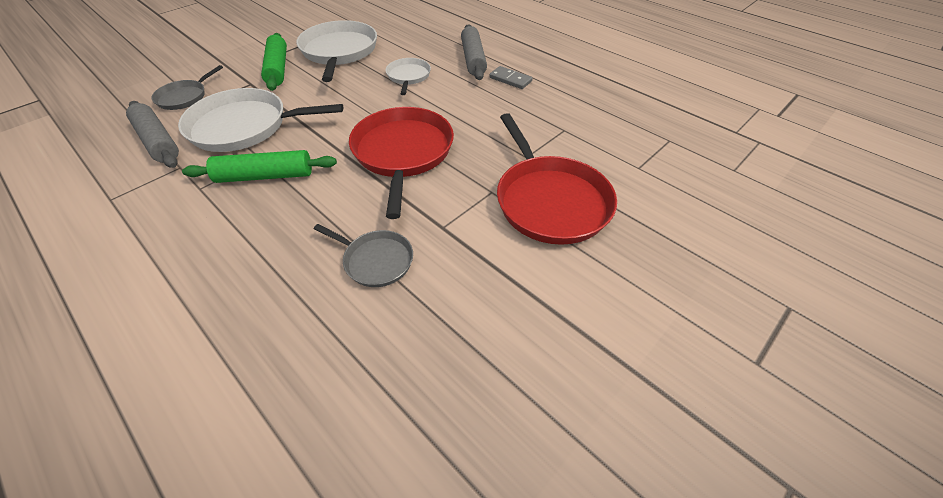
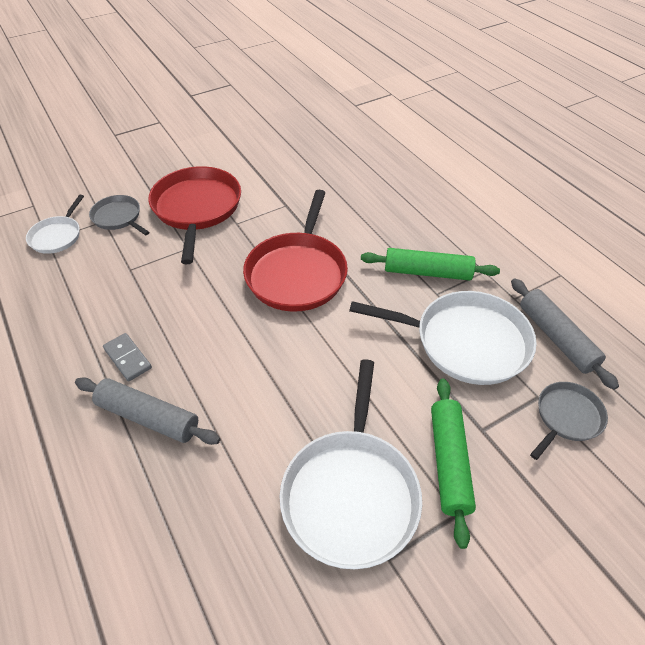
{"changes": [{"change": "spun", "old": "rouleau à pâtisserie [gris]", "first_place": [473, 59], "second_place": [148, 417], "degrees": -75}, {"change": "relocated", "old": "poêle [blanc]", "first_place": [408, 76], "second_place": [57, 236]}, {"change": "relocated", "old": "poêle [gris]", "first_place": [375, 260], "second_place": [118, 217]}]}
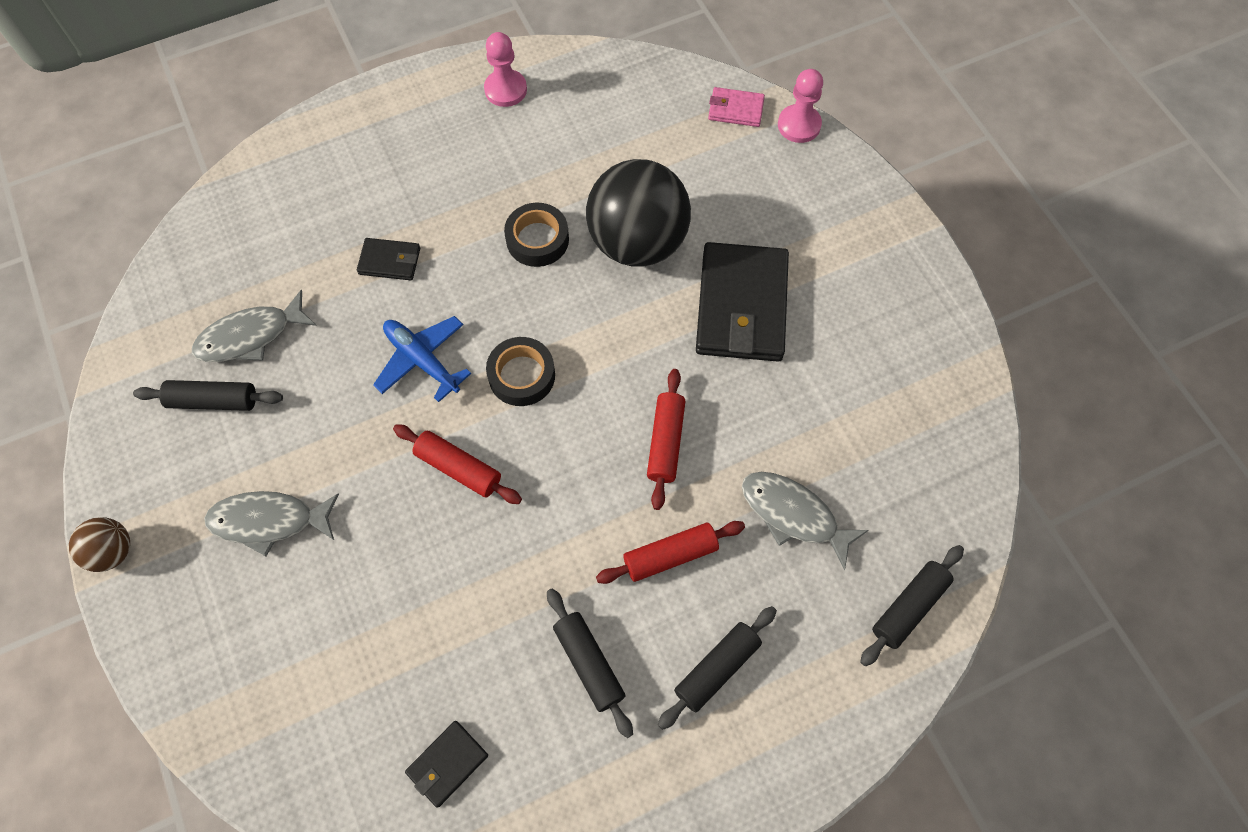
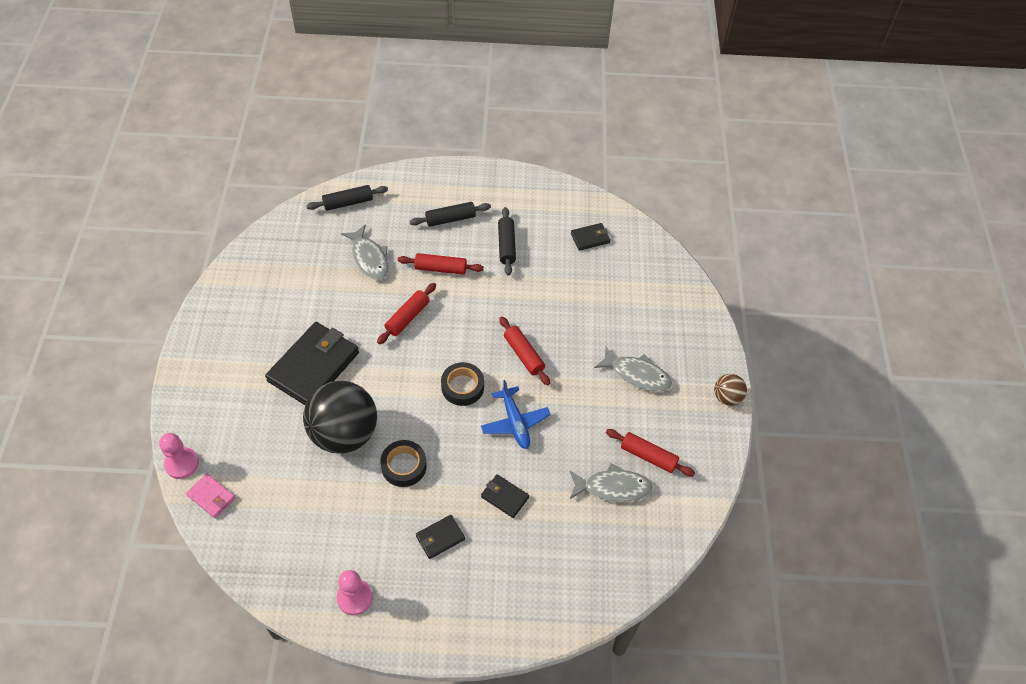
{"changes": [{"change": "colour", "old": "rouleau à pâtisserie [noir]", "new": "rouleau à pâtisserie [rouge]", "first_place": [213, 401], "second_place": [648, 456]}, {"change": "appeared", "new": "portefeuille [noir]", "second_place": [440, 537]}]}
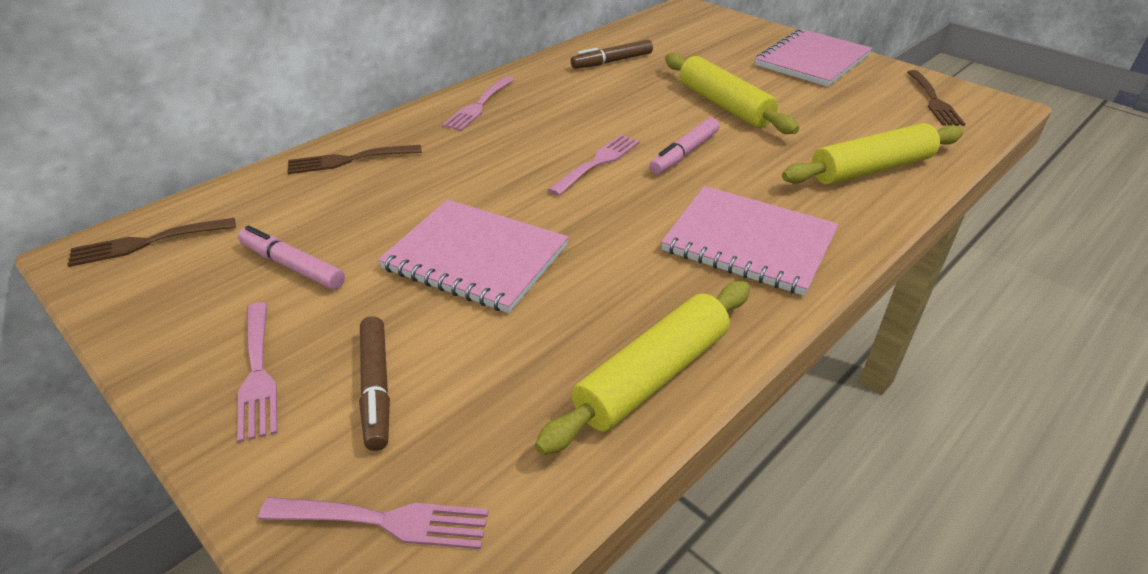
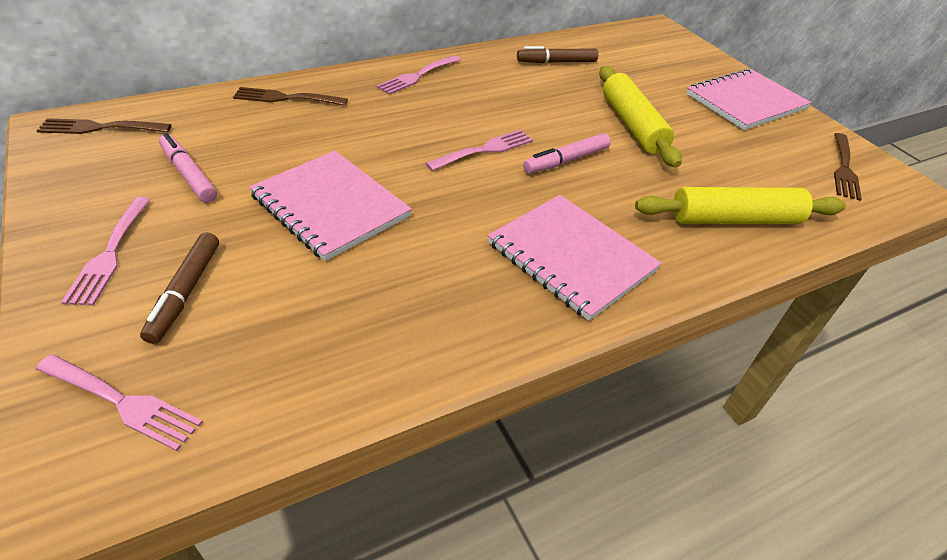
{"changes": [{"change": "missing", "old": "rouleau à pâtisserie [jaune]", "first_place": [652, 375]}]}
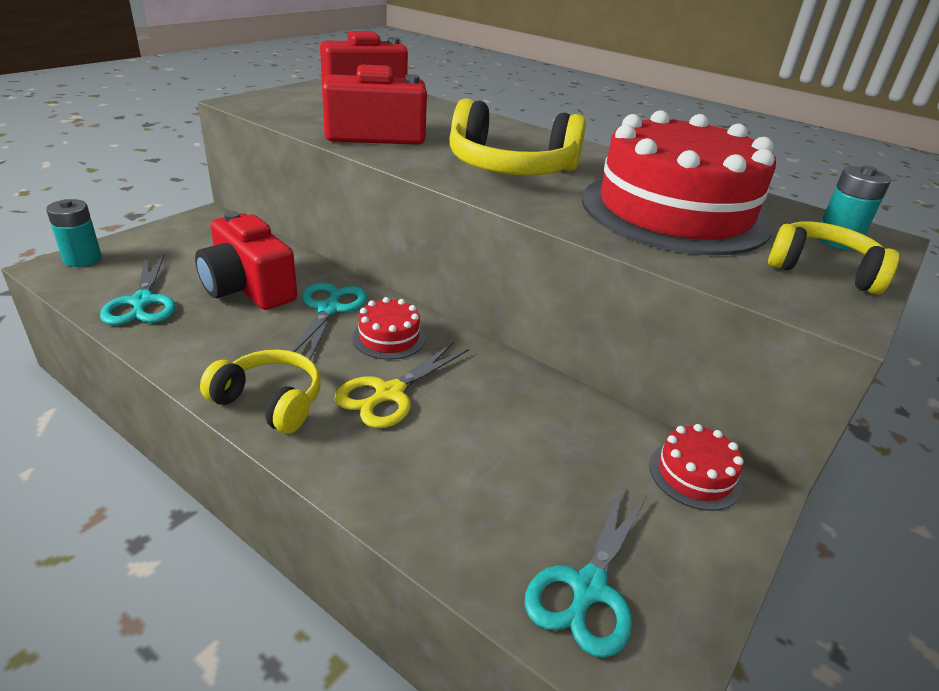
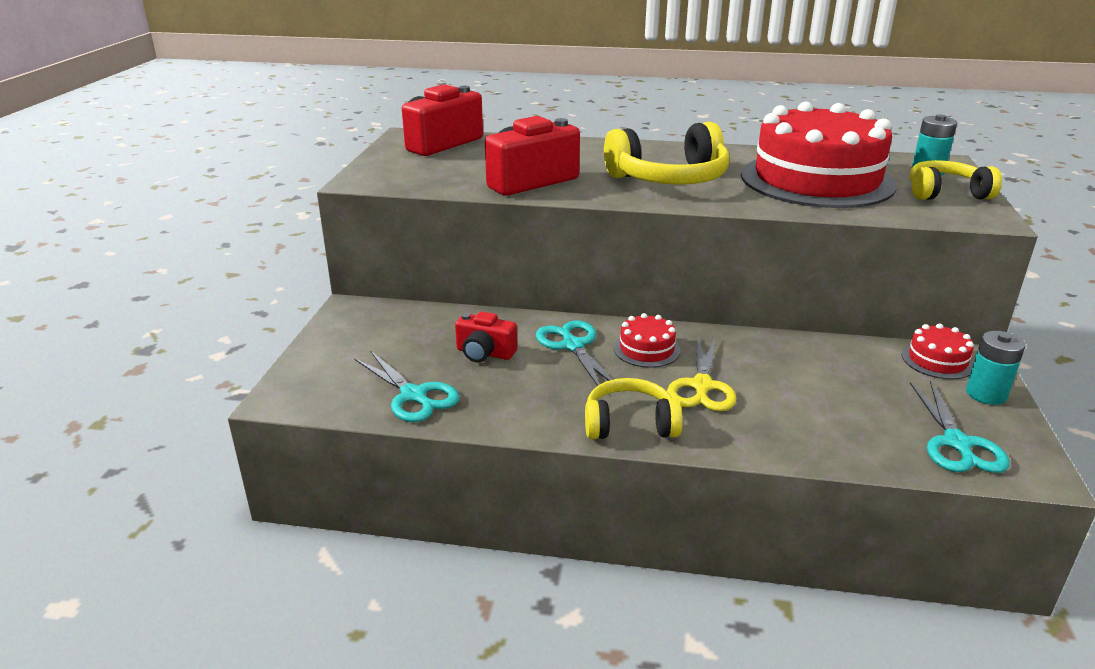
{"changes": [{"change": "relocated", "old": "pile [turquoise]", "first_place": [82, 259], "second_place": [986, 394]}, {"change": "size", "old": "appareil photo [rouge]", "first_place": [248, 288], "second_place": [484, 353], "factor": 0.58}]}
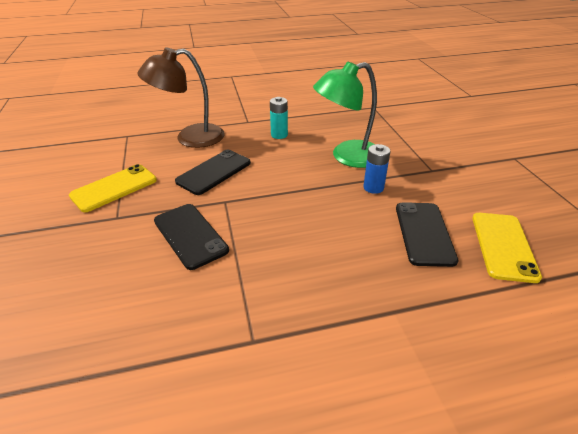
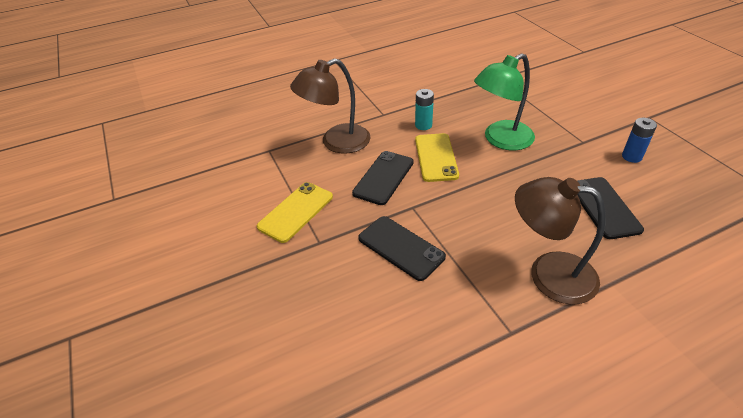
{"changes": [{"change": "relocated", "old": "pile [bleu]", "first_place": [373, 187], "second_place": [631, 157]}, {"change": "relocated", "old": "téléphone [jaune]", "first_place": [503, 246], "second_place": [436, 157]}, {"change": "appeared", "new": "lampe [marron]", "second_place": [548, 274]}]}
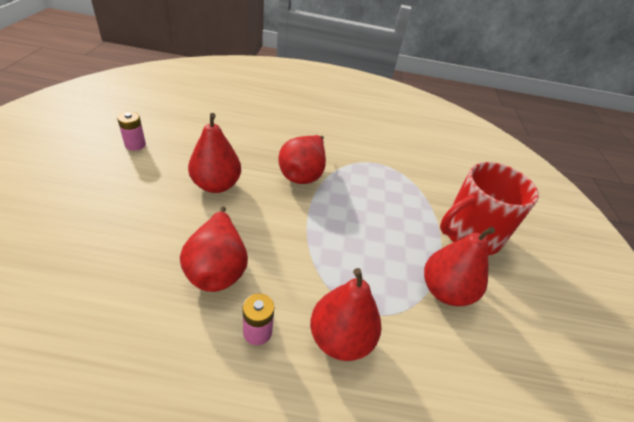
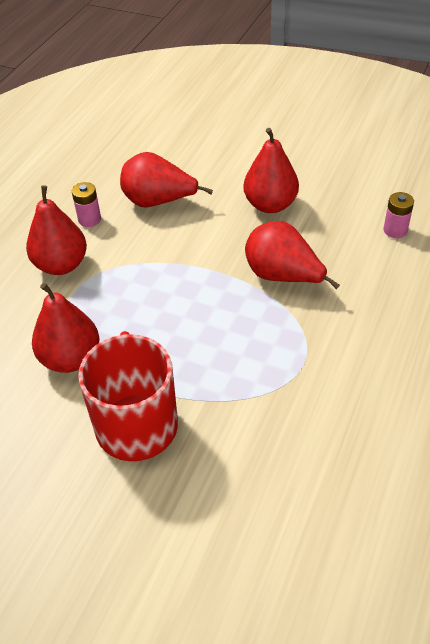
{"changes": [{"change": "relocated", "old": "pile [rose]", "first_place": [135, 145], "second_place": [395, 230]}]}
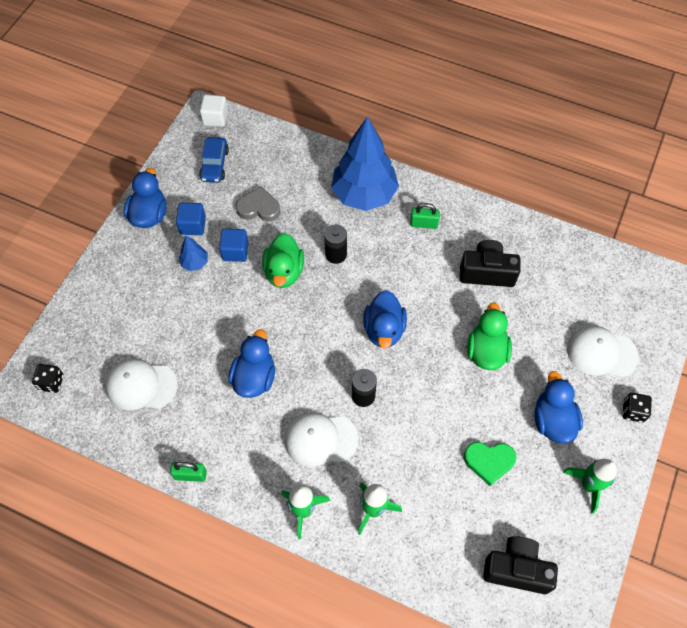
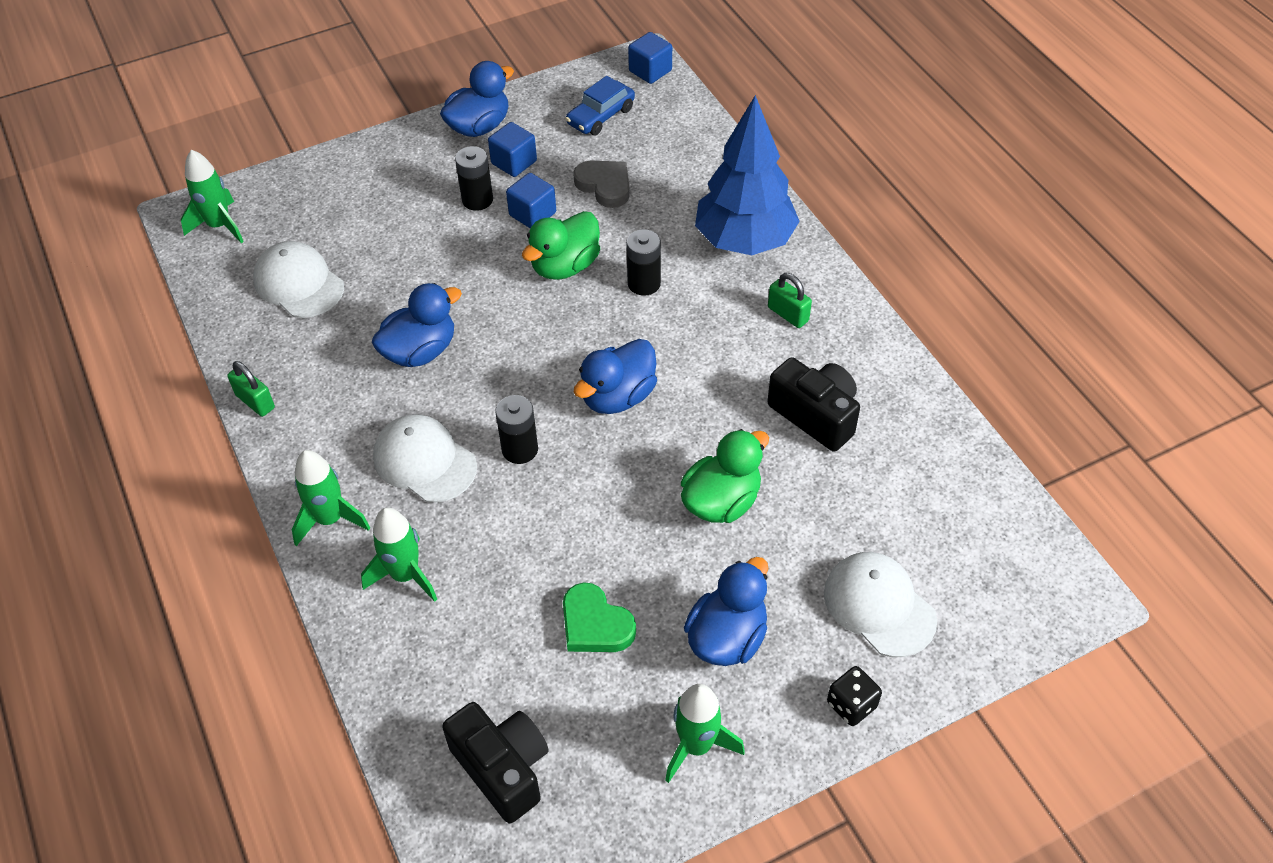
{"changes": [{"change": "colour", "old": "cube [blanc]", "new": "cube [bleu]", "first_place": [215, 118], "second_place": [650, 71]}, {"change": "exchanged", "old": "arbre [bleu]", "new": "pile [noir]", "first_place": [195, 263], "second_place": [477, 200]}, {"change": "exchanged", "old": "dé [noir]", "new": "fusée [vert]", "first_place": [51, 382], "second_place": [219, 226]}]}
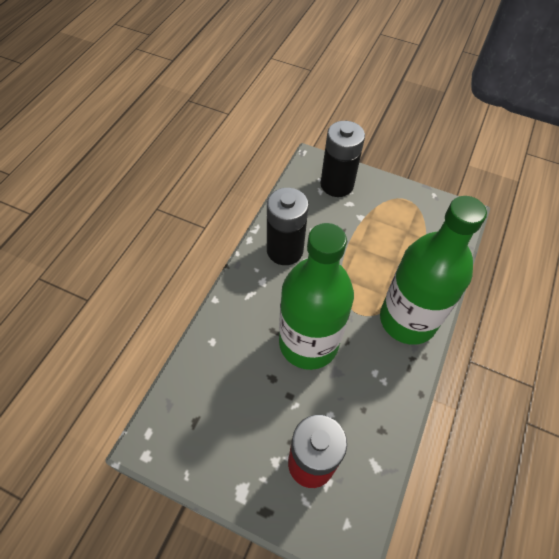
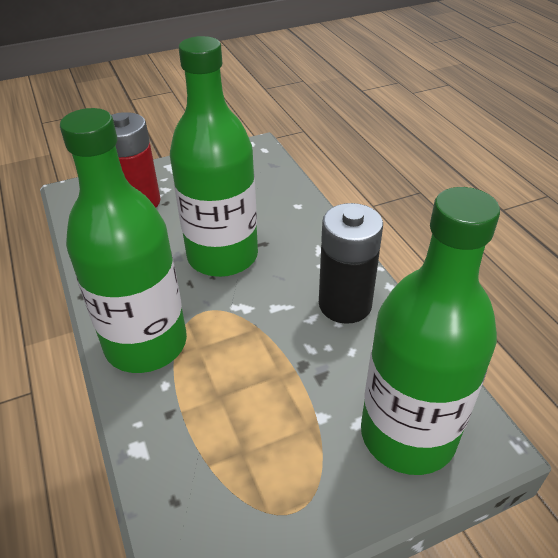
{"changes": [{"change": "exchanged", "old": "pile [noir]", "new": "bouteille [vert]", "first_place": [337, 184], "second_place": [407, 434]}]}
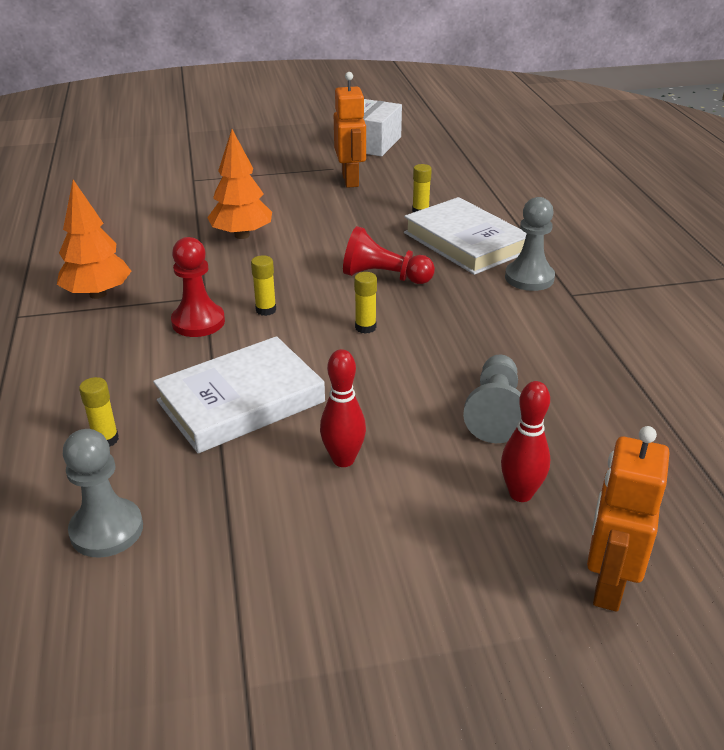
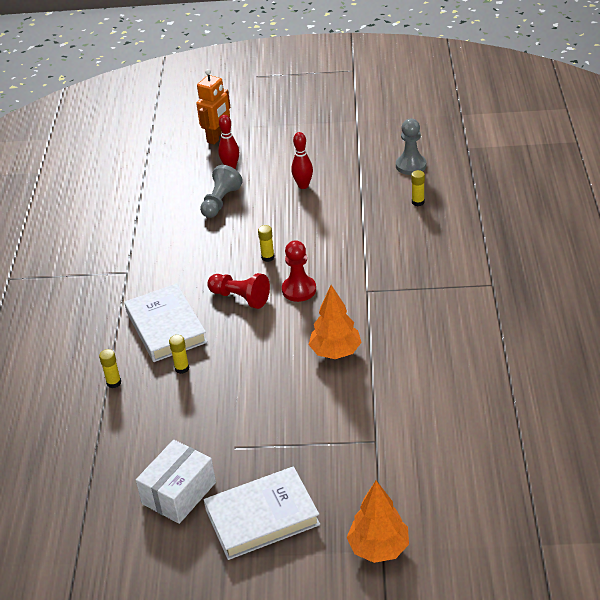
{"changes": [{"change": "missing", "old": "robot [orange]", "first_place": [350, 180]}, {"change": "relocated", "old": "arbre [orange]", "first_place": [98, 294], "second_place": [378, 548]}, {"change": "missing", "old": "pion [gris]", "first_place": [529, 278]}, {"change": "relocated", "old": "pion [rouge]", "first_place": [198, 322], "second_place": [299, 290]}, {"change": "relocated", "old": "bâton de colle [jaune]", "first_place": [266, 310], "second_place": [114, 383]}, {"change": "relocated", "old": "livre [blanc]", "first_place": [241, 401], "second_place": [262, 517]}]}
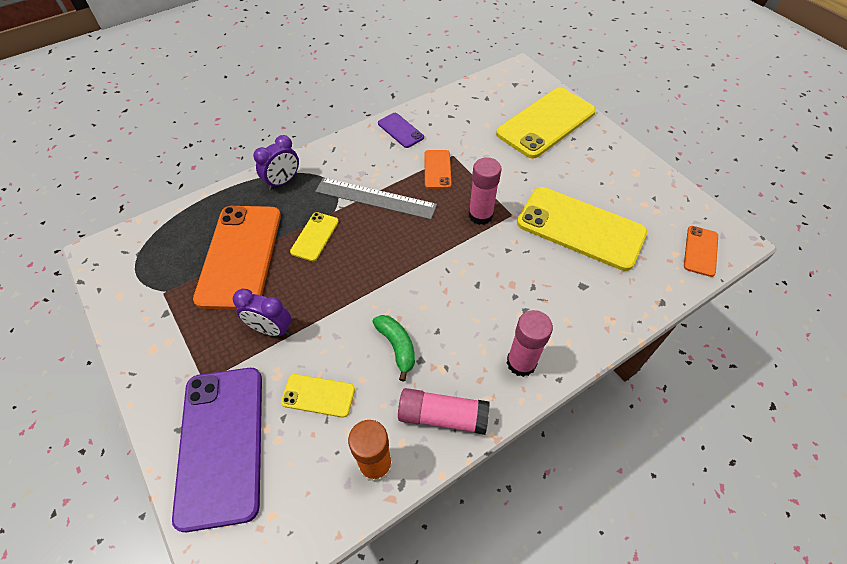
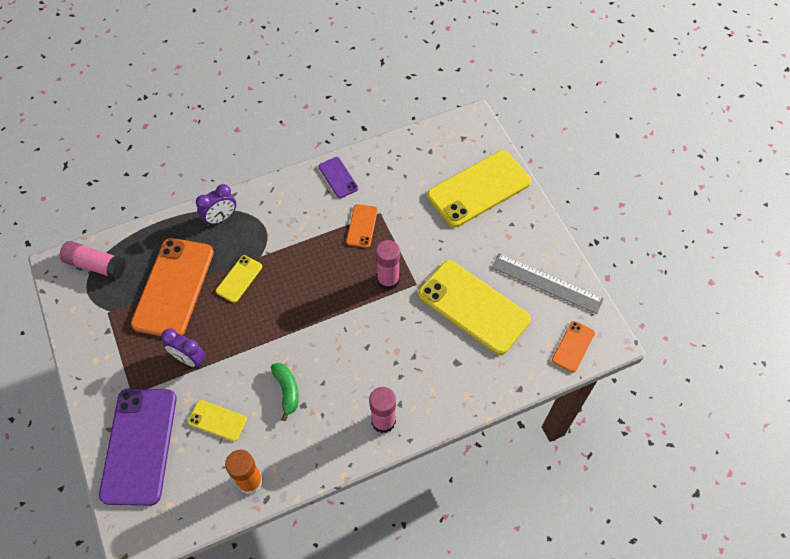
{"changes": [{"change": "relocated", "old": "règle [gris]", "first_place": [375, 198], "second_place": [546, 283]}, {"change": "relocated", "old": "bâton de colle [rose]", "first_place": [442, 416], "second_place": [96, 265]}]}
